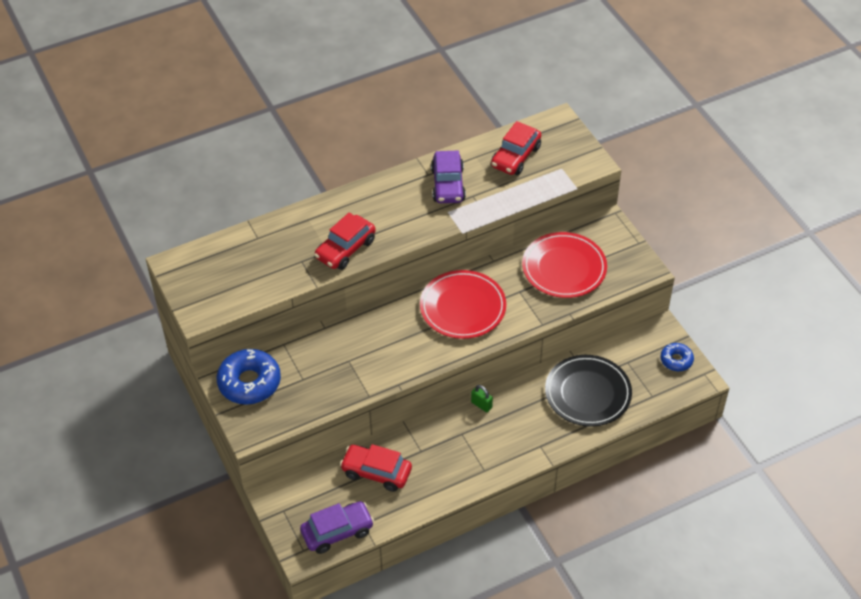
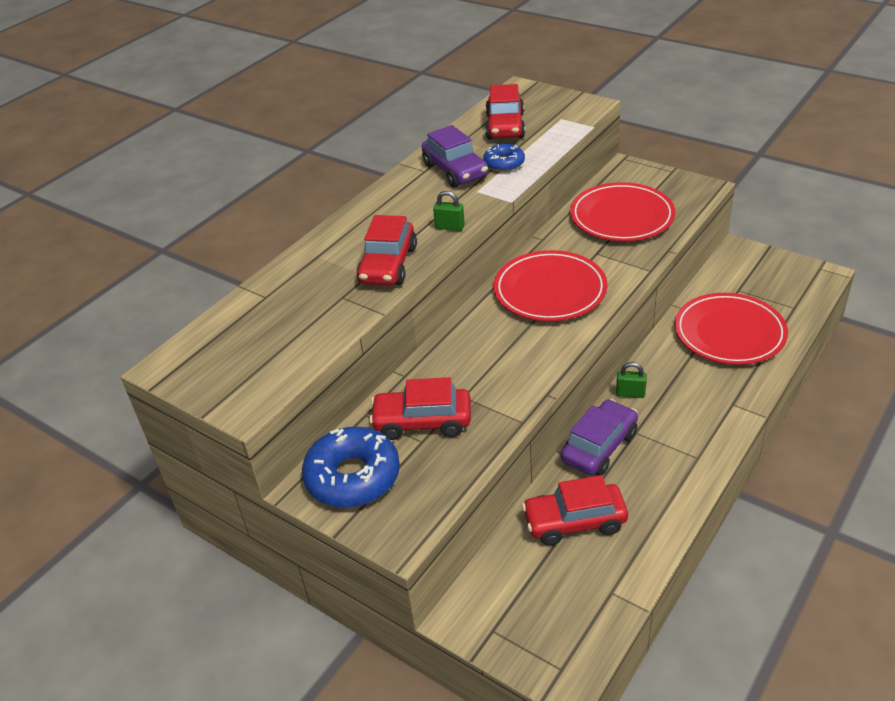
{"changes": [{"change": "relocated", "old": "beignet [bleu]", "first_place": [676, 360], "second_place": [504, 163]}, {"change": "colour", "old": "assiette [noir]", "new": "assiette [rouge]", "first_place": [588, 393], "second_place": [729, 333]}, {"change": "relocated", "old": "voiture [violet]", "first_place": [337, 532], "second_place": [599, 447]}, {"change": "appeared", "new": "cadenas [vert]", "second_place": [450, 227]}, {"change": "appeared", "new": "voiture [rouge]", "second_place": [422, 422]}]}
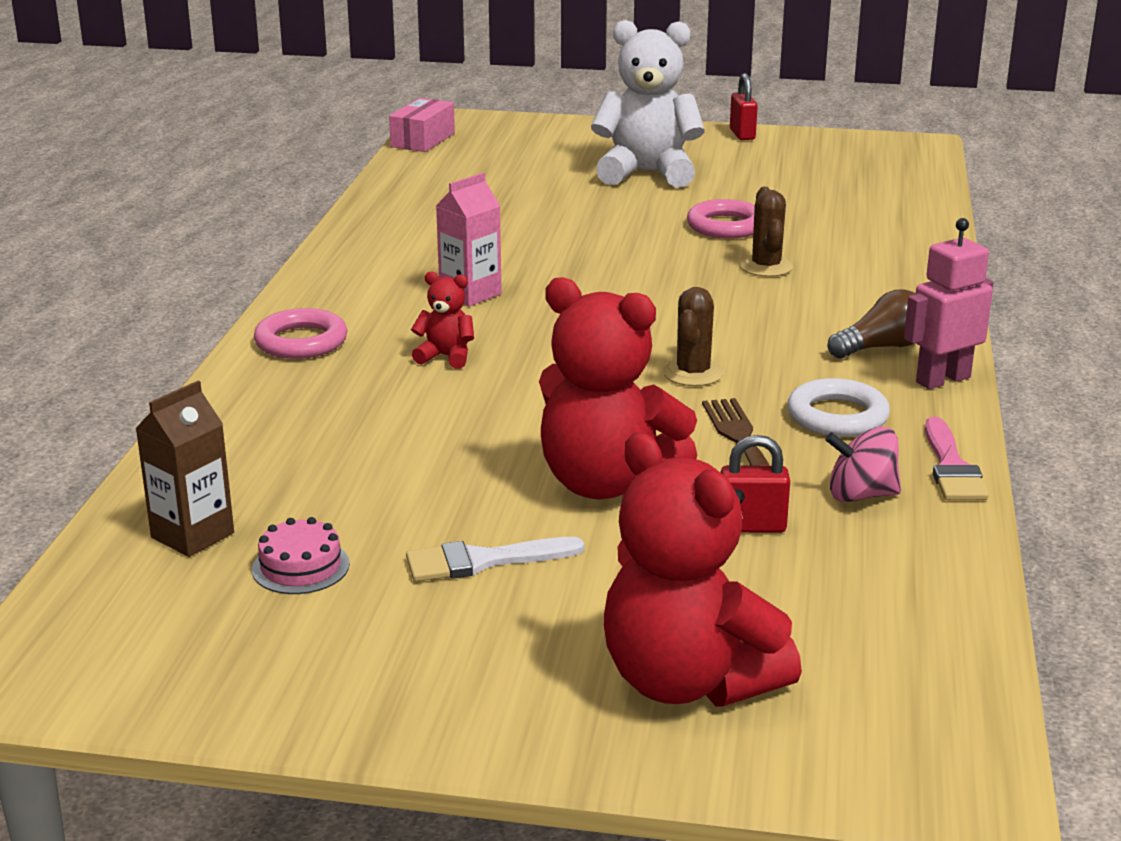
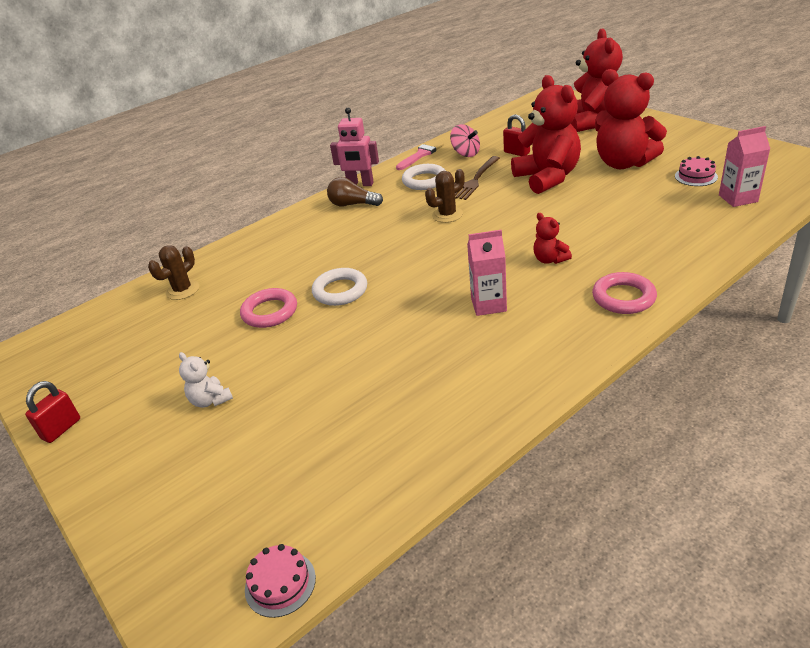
{"changes": [{"change": "size", "old": "ours en peluche [blanc]", "first_place": [647, 173], "second_place": [210, 400], "factor": 0.45}, {"change": "exchanged", "old": "boîte [rose]", "new": "gâteau [rose]", "first_place": [423, 140], "second_place": [280, 583]}, {"change": "relocated", "old": "cactus [marron]", "first_place": [766, 267], "second_place": [182, 290]}, {"change": "colour", "old": "brique de lait [marron]", "new": "brique de lait [rose]", "first_place": [192, 535], "second_place": [738, 198]}, {"change": "exchanged", "old": "pinceau [blanc]", "new": "ours en peluche [rouge]", "first_place": [483, 561], "second_place": [623, 163]}, {"change": "appeared", "new": "anneau [blanc]", "second_place": [340, 291]}]}
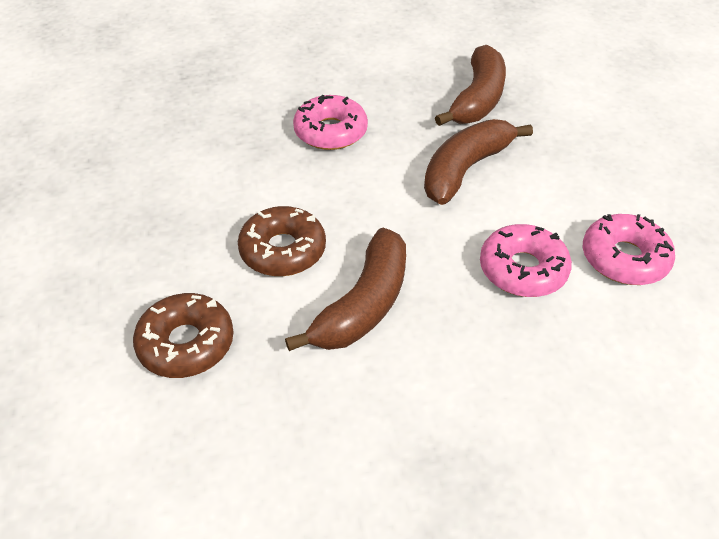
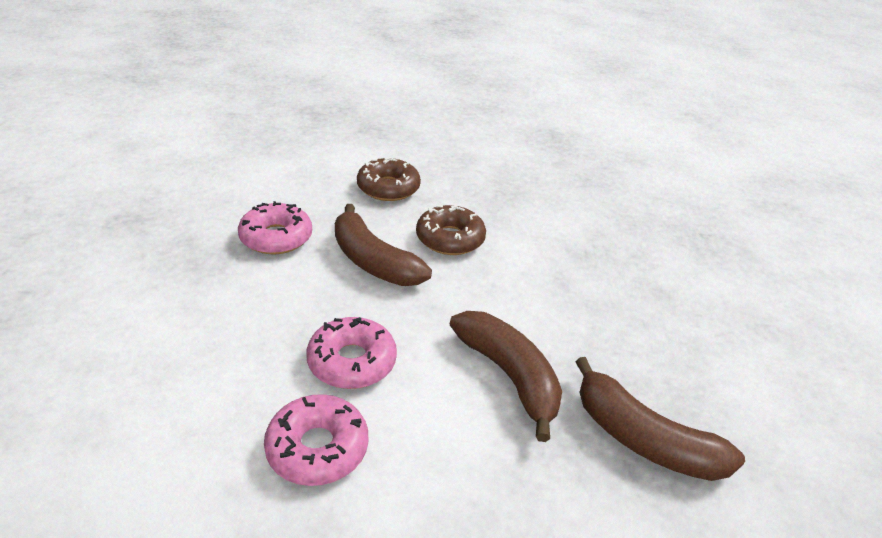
{"changes": [{"change": "relocated", "old": "beignet [rose]", "first_place": [330, 132], "second_place": [276, 237]}]}
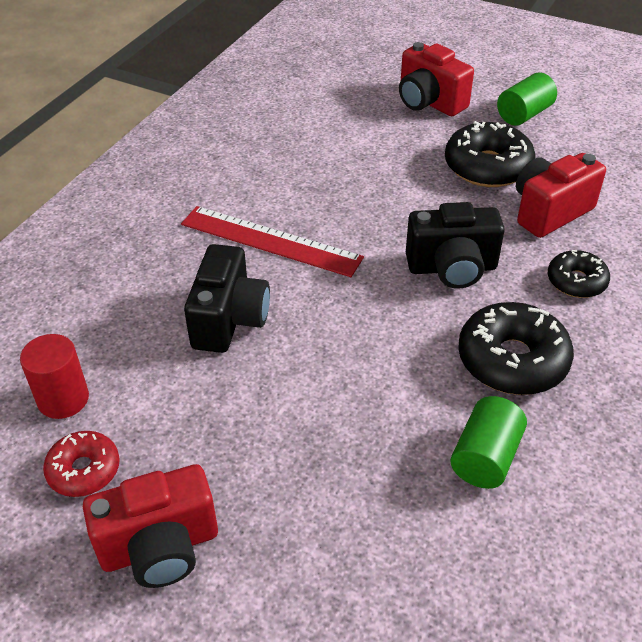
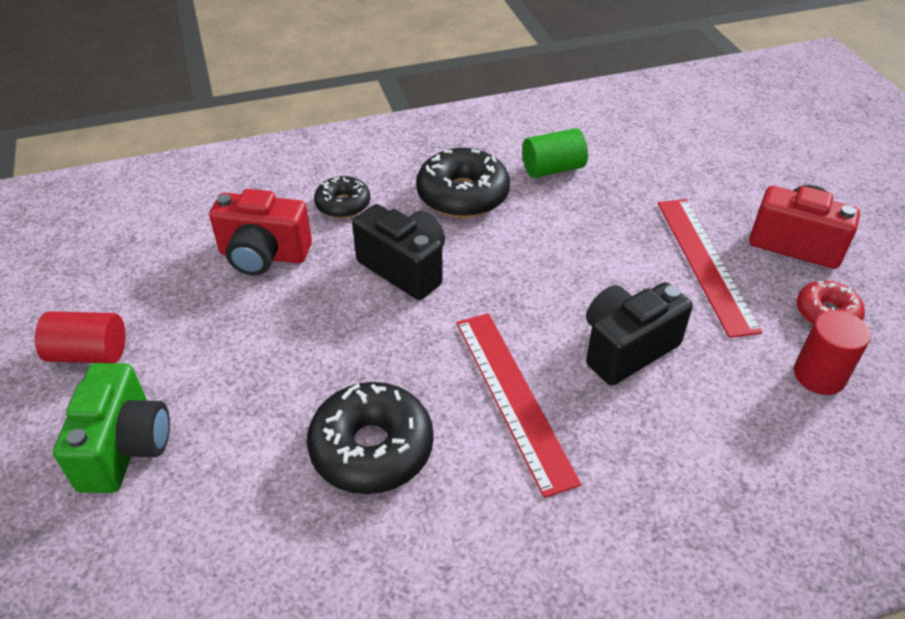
{"changes": [{"change": "colour", "old": "appareil photo [rouge]", "new": "appareil photo [vert]", "first_place": [429, 102], "second_place": [125, 447]}, {"change": "colour", "old": "cylindre [vert]", "new": "cylindre [rouge]", "first_place": [524, 114], "second_place": [89, 353]}, {"change": "relocated", "old": "beignet [noir]", "first_place": [487, 167], "second_place": [372, 448]}, {"change": "appeared", "new": "règle [rouge]", "second_place": [705, 263]}]}
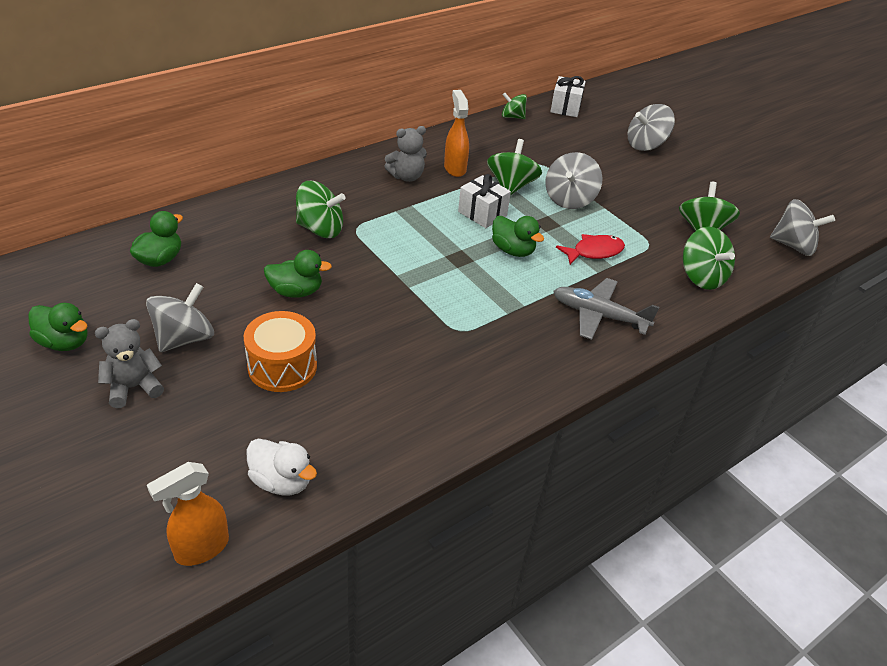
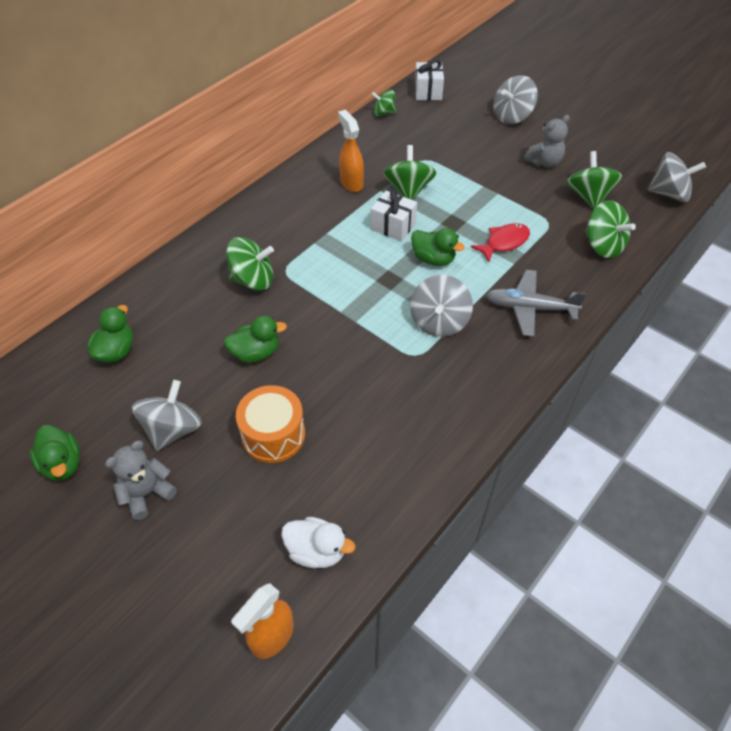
{"changes": [{"change": "relocated", "old": "ours en peluche [gris]", "first_place": [406, 176], "second_place": [544, 162]}, {"change": "relocated", "old": "toupie [gris]", "first_place": [569, 199], "second_place": [439, 321]}, {"change": "spun", "old": "canard [vert]", "first_place": [64, 342], "second_place": [62, 464], "degrees": 45}]}
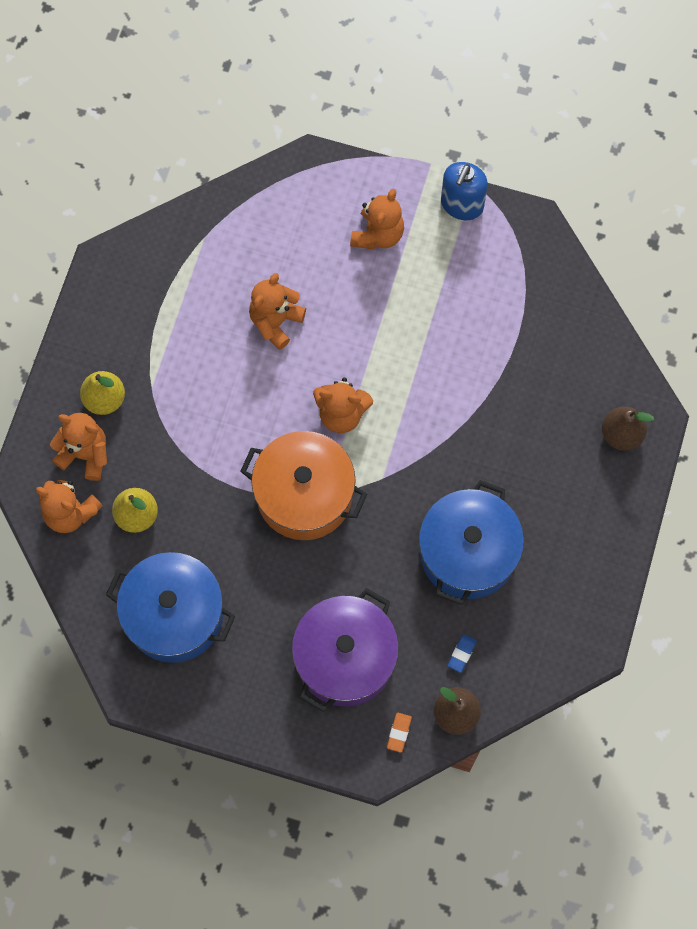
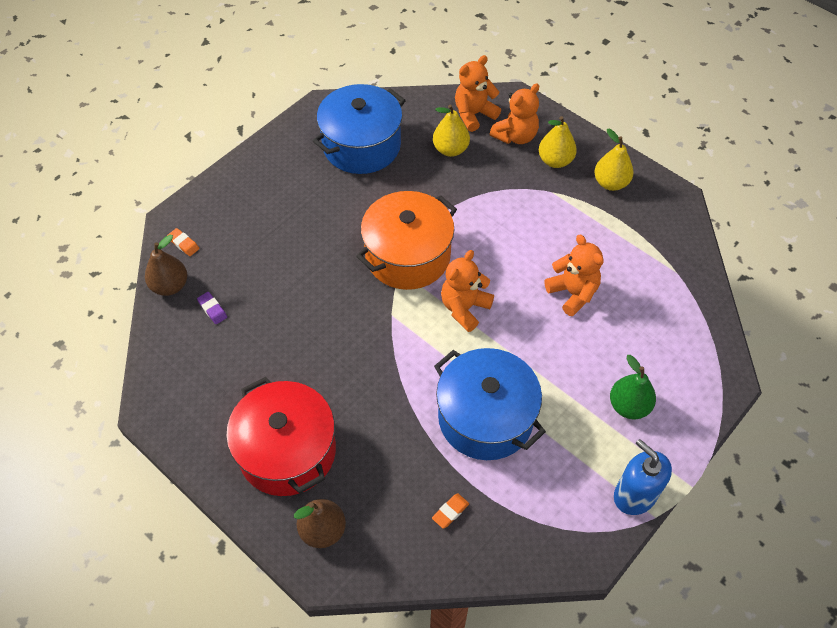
{"changes": [{"change": "exchanged", "old": "ours en peluche [orange]", "new": "poire [vert]", "first_place": [378, 234], "second_place": [628, 406]}, {"change": "relocated", "old": "marmite [bleu]", "first_place": [468, 552], "second_place": [485, 417]}, {"change": "missing", "old": "marmite [violet]", "first_place": [345, 658]}, {"change": "colour", "old": "gomme [bleu]", "new": "gomme [violet]", "first_place": [461, 654], "second_place": [212, 309]}, {"change": "appeared", "new": "poire [jaune]", "second_place": [610, 183]}, {"change": "appeared", "new": "marmite [rouge]", "second_place": [287, 451]}, {"change": "appeared", "new": "gomme [orange]", "second_place": [450, 512]}]}
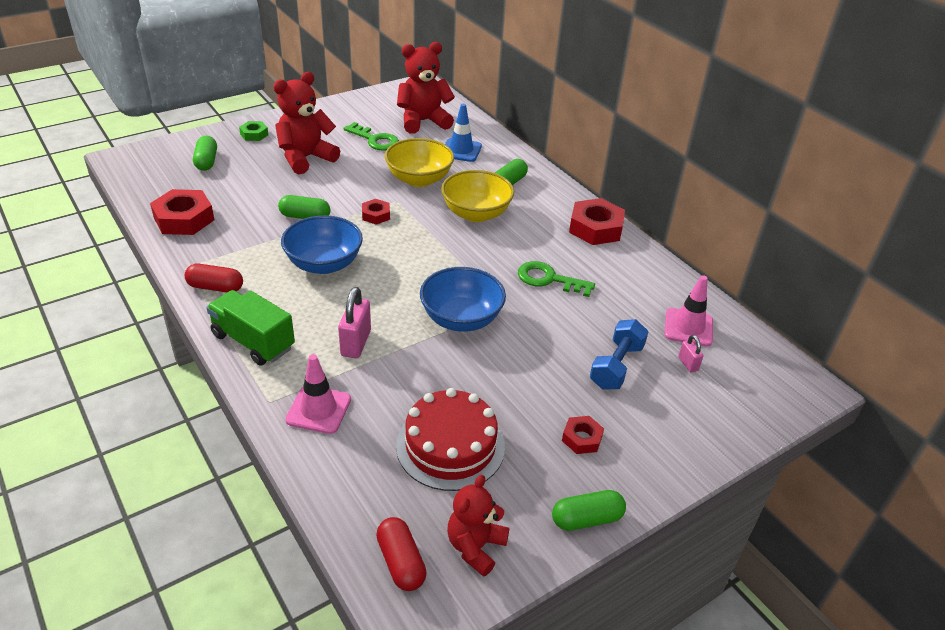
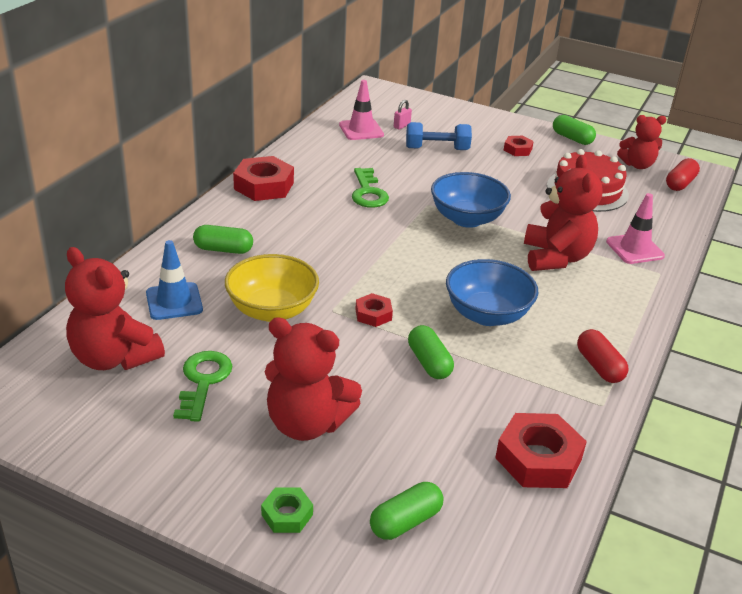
{"changes": [{"change": "missing", "old": "bol [jaune]", "first_place": [476, 214]}, {"change": "exchanged", "old": "cadenas [rose]", "new": "ours en peluche [rouge]", "first_place": [356, 343], "second_place": [556, 257]}, {"change": "missing", "old": "camion [vert]", "first_place": [253, 341]}]}
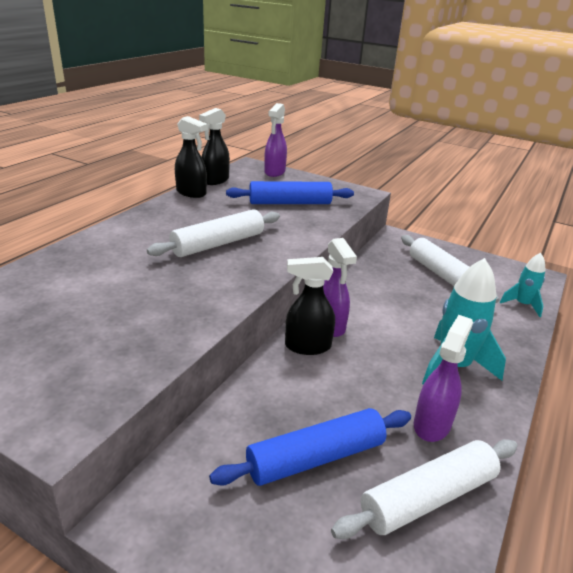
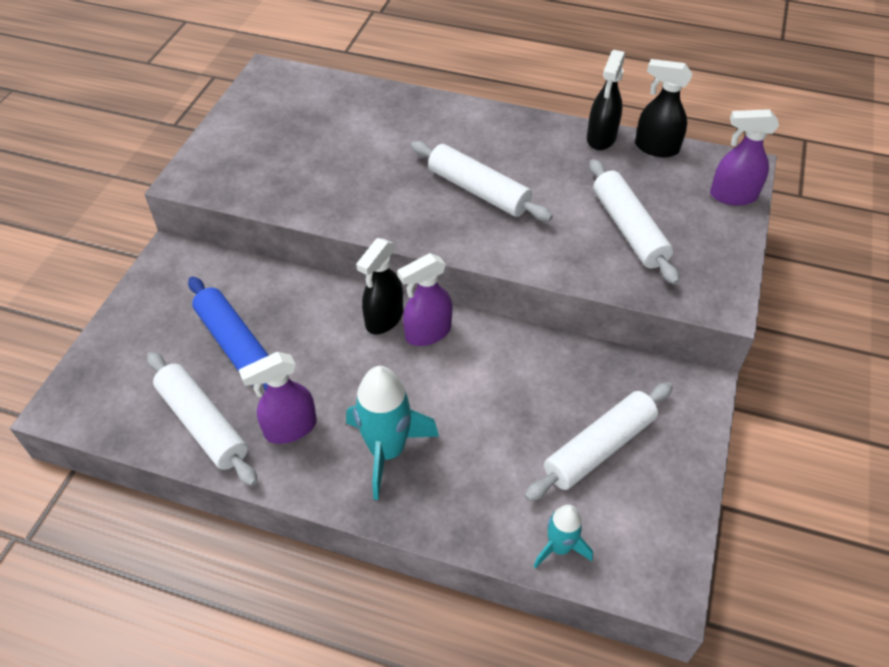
{"changes": [{"change": "colour", "old": "rouleau à pâtisserie [bleu]", "new": "rouleau à pâtisserie [blanc]", "first_place": [290, 203], "second_place": [629, 229]}, {"change": "spun", "old": "vaporisateur [noir]", "first_place": [307, 346], "second_place": [384, 319], "degrees": -135}, {"change": "spun", "old": "vaporisateur [violet]", "first_place": [432, 424], "second_place": [290, 428], "degrees": 135}]}
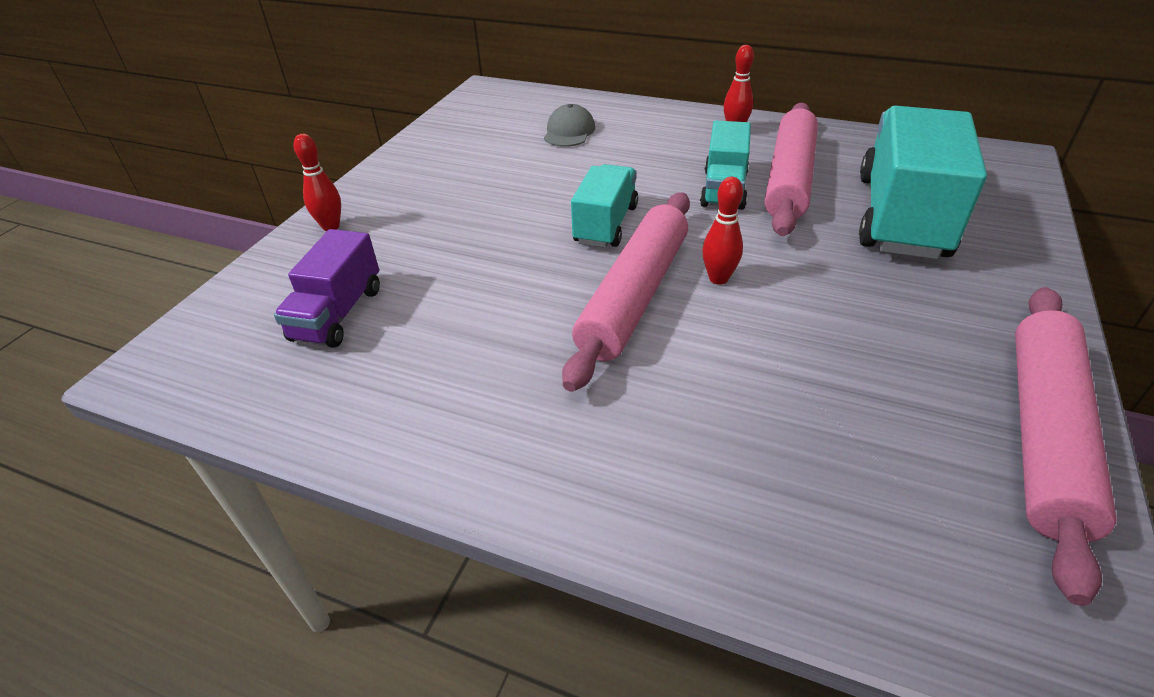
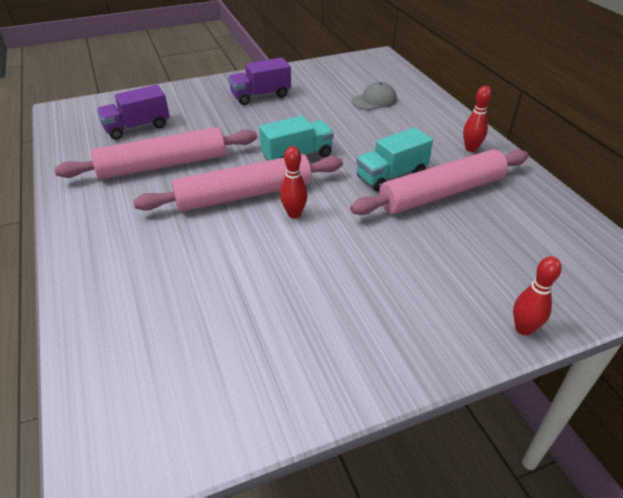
{"changes": [{"change": "missing", "old": "camion [turquoise]", "first_place": [901, 216]}, {"change": "relocated", "old": "quille [rouge]", "first_place": [331, 227], "second_place": [523, 329]}, {"change": "relocated", "old": "rouleau à pâtisserie [rose]", "first_place": [1043, 434], "second_place": [163, 165]}, {"change": "appeared", "new": "camion [violet]", "second_place": [261, 96]}]}
